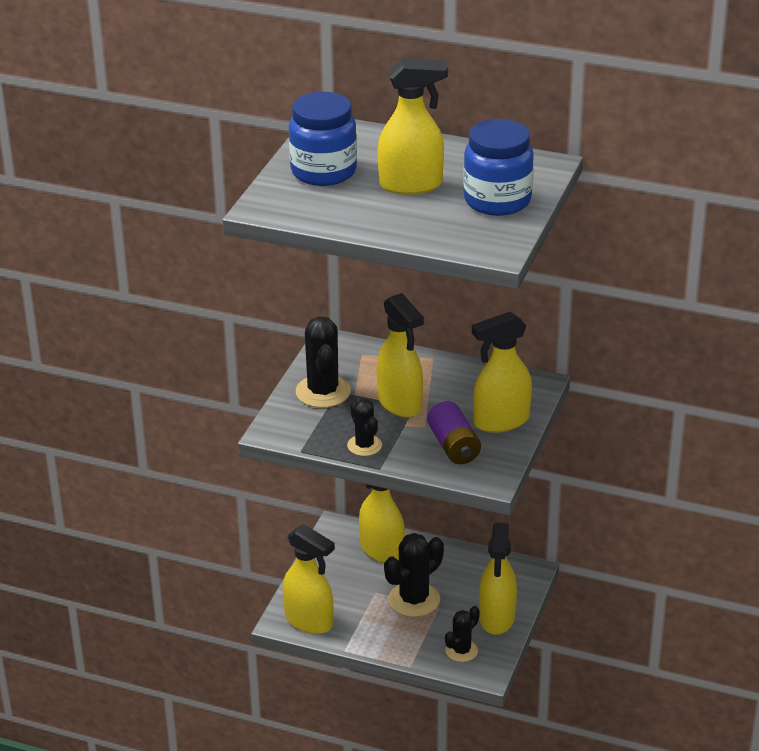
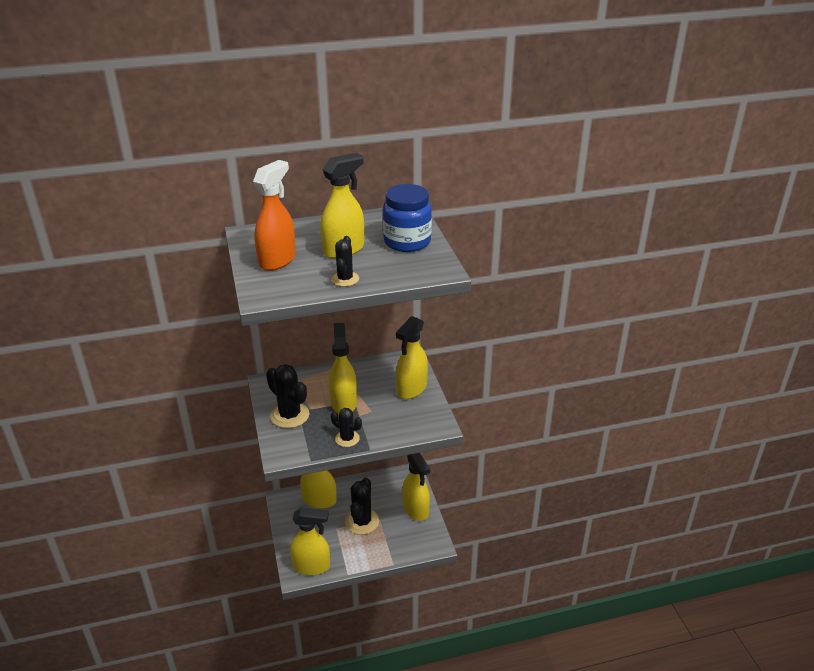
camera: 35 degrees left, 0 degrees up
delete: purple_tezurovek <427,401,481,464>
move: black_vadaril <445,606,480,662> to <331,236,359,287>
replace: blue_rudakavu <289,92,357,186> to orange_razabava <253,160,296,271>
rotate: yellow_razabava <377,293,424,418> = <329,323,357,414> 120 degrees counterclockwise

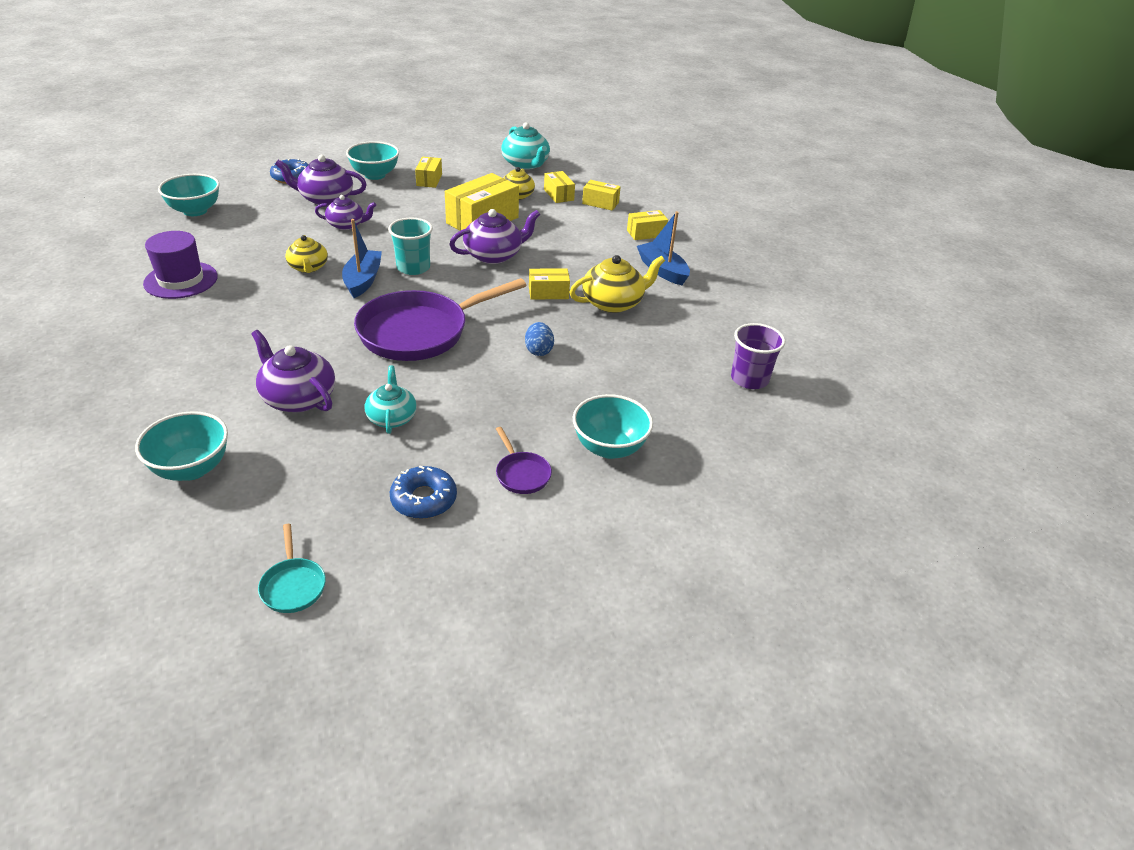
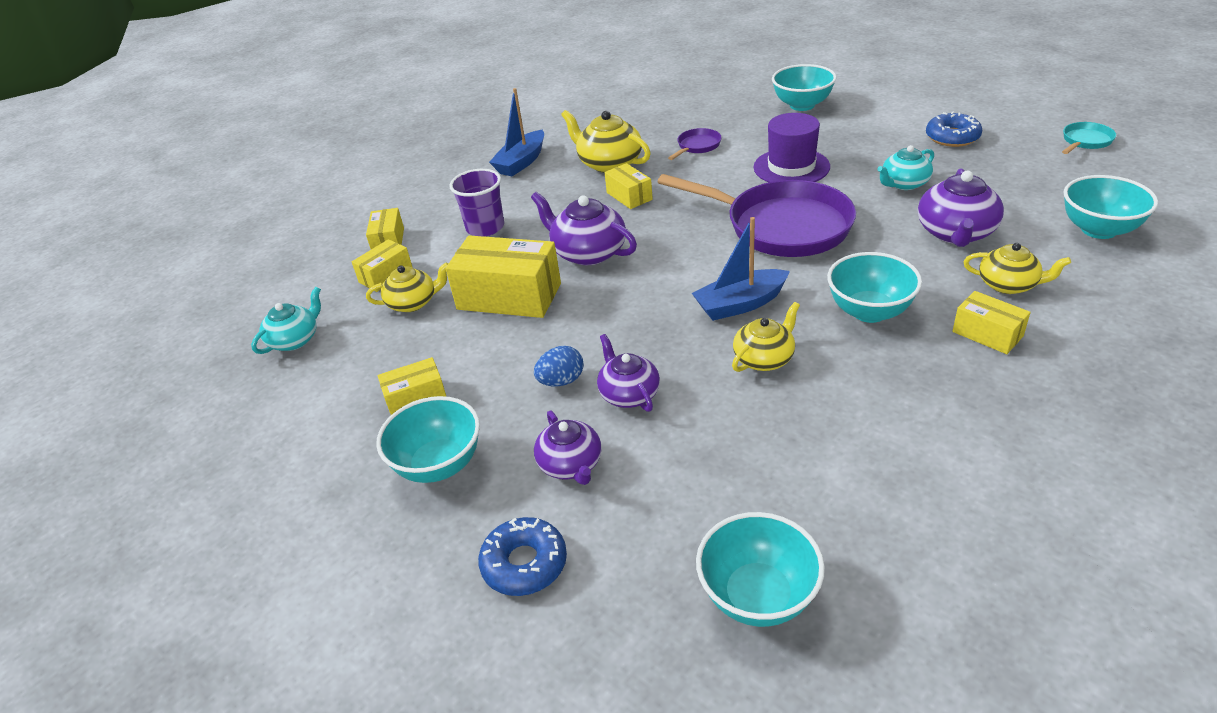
camera: 110 degrees left, 0 degrees up
delete: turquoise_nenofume <388,218,433,275>
insert: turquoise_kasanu <827,252,922,323>; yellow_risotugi <964,243,1071,294>
move: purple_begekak <143,231,218,299> to <753,113,830,182>; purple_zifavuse <496,427,552,494> to <668,128,722,160>; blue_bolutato <525,322,554,356> to <534,346,584,387>; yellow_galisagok <627,210,668,240> to <952,291,1031,354>; purple_nenofume <731,323,785,389> to <449,169,504,237>
resize: purple_risotugi <275,155,367,206> = <534,410,601,485> x0.66; turquoise_risotugi <501,122,550,170> = <251,287,321,354> x0.66

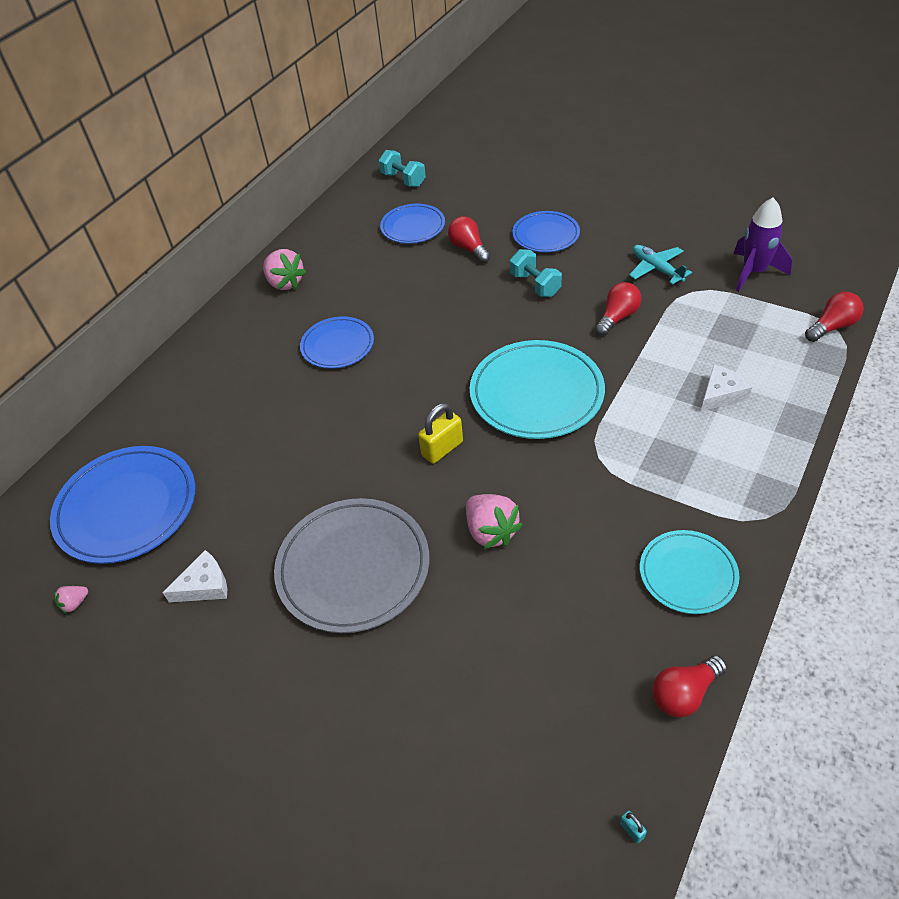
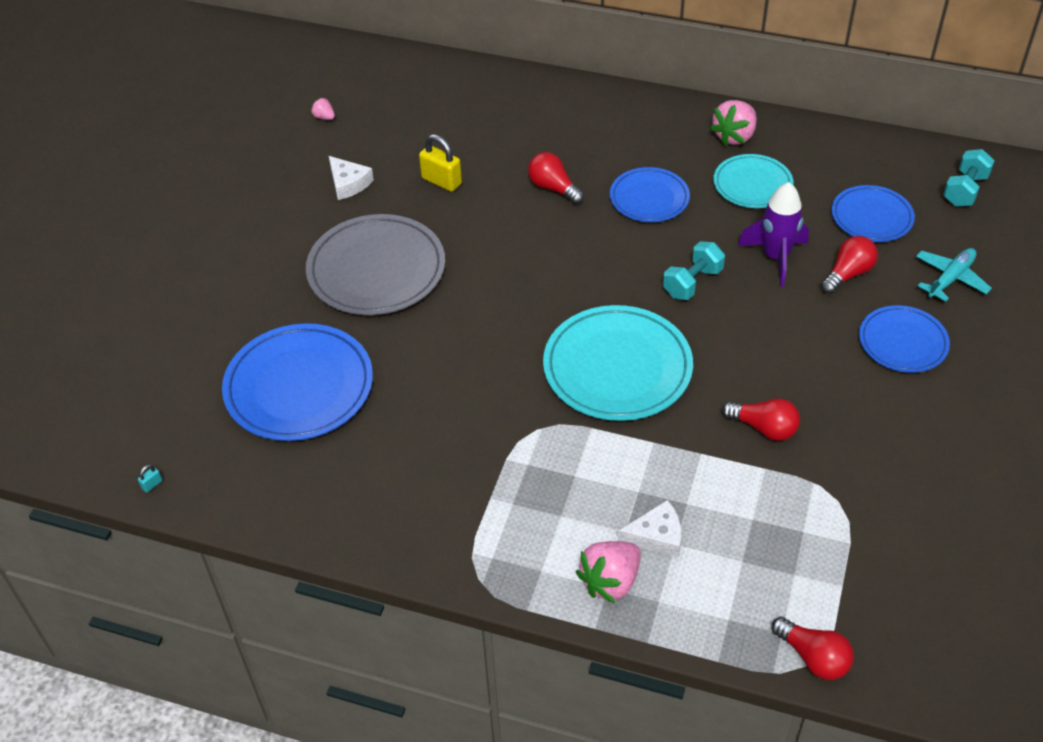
camera: 75 degrees right, 0 degrees up
move: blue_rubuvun <50,446,195,564> to <222,323,373,441>; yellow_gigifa <418,403,463,464> to <419,134,462,192>; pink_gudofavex <466,494,523,549> to <576,541,641,603>; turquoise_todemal <510,249,562,297> to <663,241,725,300>; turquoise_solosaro <629,245,692,285> to <916,248,992,302>; turquoise_rubuvun <640,530,739,614> to <714,154,794,208>; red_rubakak <652,655,727,718> to <528,152,584,204>; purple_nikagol <733,198,792,292> to <738,182,809,287>
rotate: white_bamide <701,364,752,412> = <618,500,681,557> 45 degrees counterclockwise

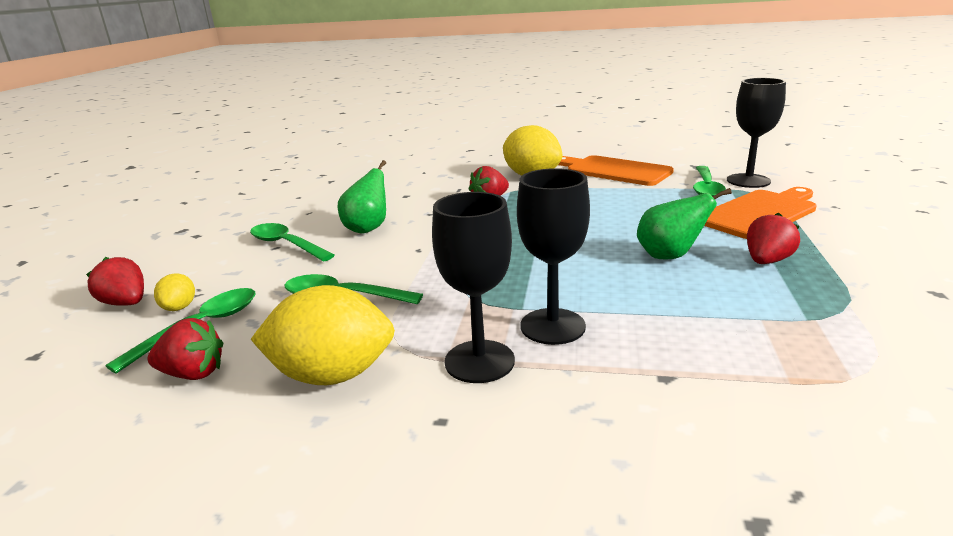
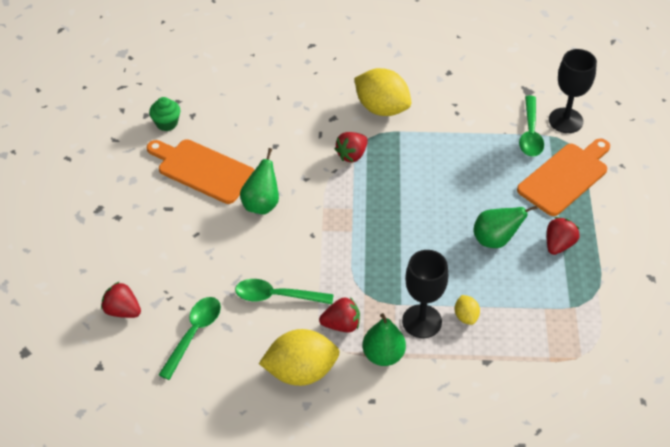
camera: 10 degrees left, 25 degrees up
delete: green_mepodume <250,223,335,262>
insert: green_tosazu <149,97,181,131>
move: red_gudofavex <148,318,223,380> to <319,297,360,332>; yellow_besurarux <154,273,195,311> to <455,295,480,325>; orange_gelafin <558,155,674,186> to <147,139,255,204>
replace: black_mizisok <432,192,515,383> to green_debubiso <363,313,406,366>

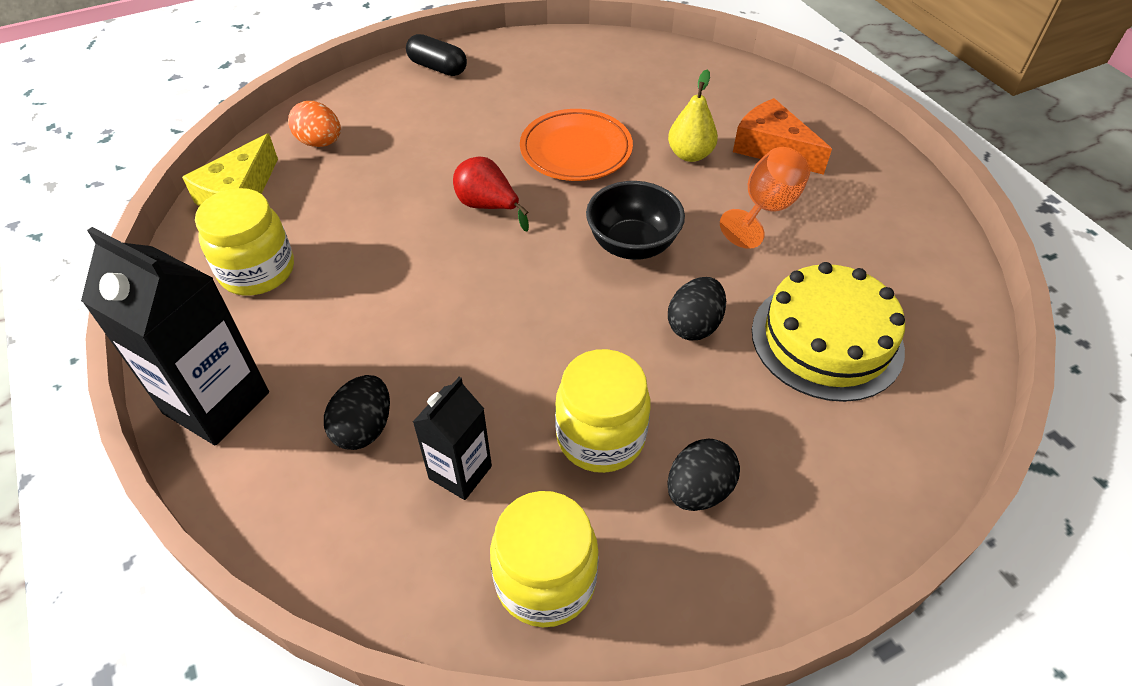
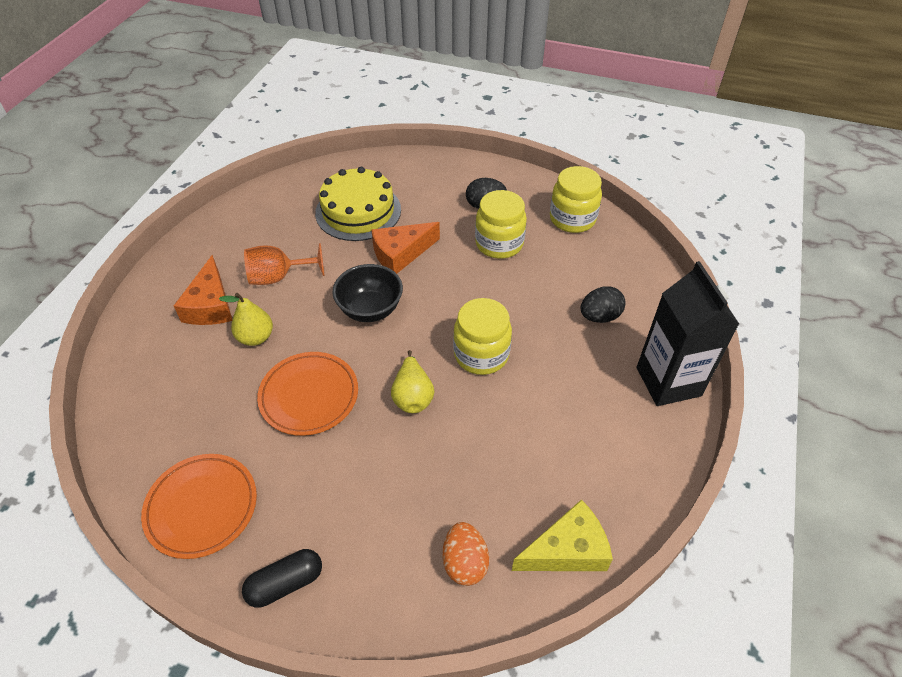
camera: 135 degrees left, 0 degrees up
delete: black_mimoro <413,377,492,500>
insert: orange_rubuvun <141,454,257,559>
move: yellow_rudakavu <195,188,294,296> to <453,298,512,375>
replace: black_bolutato <668,277,726,340> to orange_bamide <371,222,440,274>
recolor: red_debubiso <453,157,529,231> to yellow_debubiso <391,350,434,413>
rotate: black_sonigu <406,34,467,76> = <242,549,322,608> 75 degrees clockwise

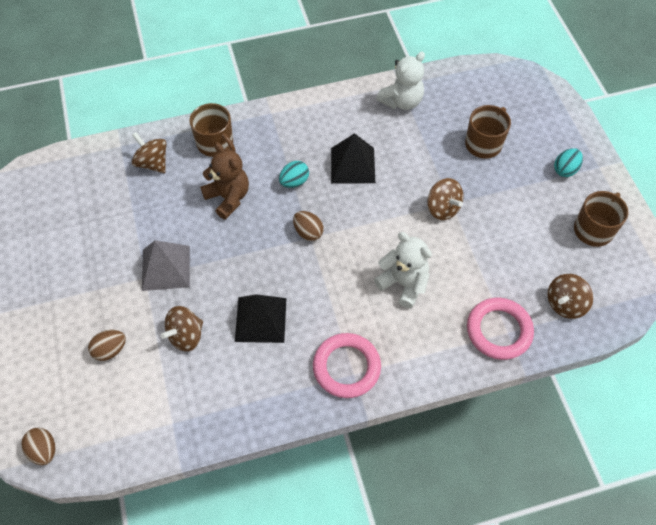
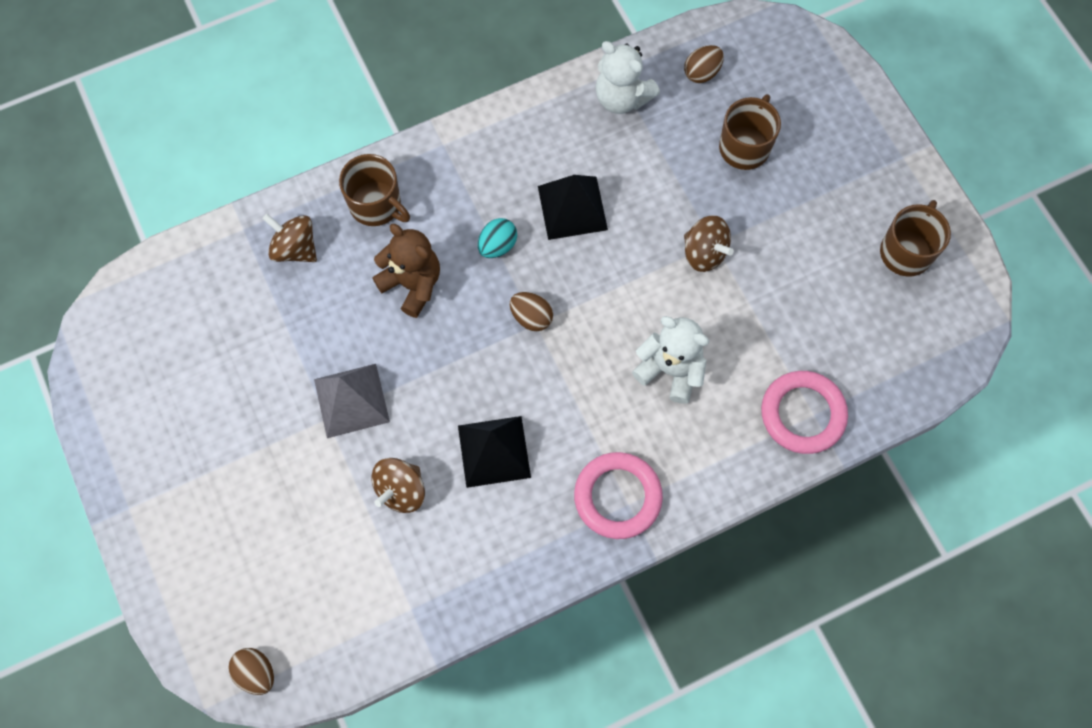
camera: 10 degrees left, 10 degrees up
delete: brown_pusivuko <548,274,593,319>; turquoise_bolutato <554,148,583,177>
move: brown_bolutato <88,330,126,361> to <684,45,724,83>
rotate: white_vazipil <376,52,425,110> = <596,41,660,114> 90 degrees clockwise

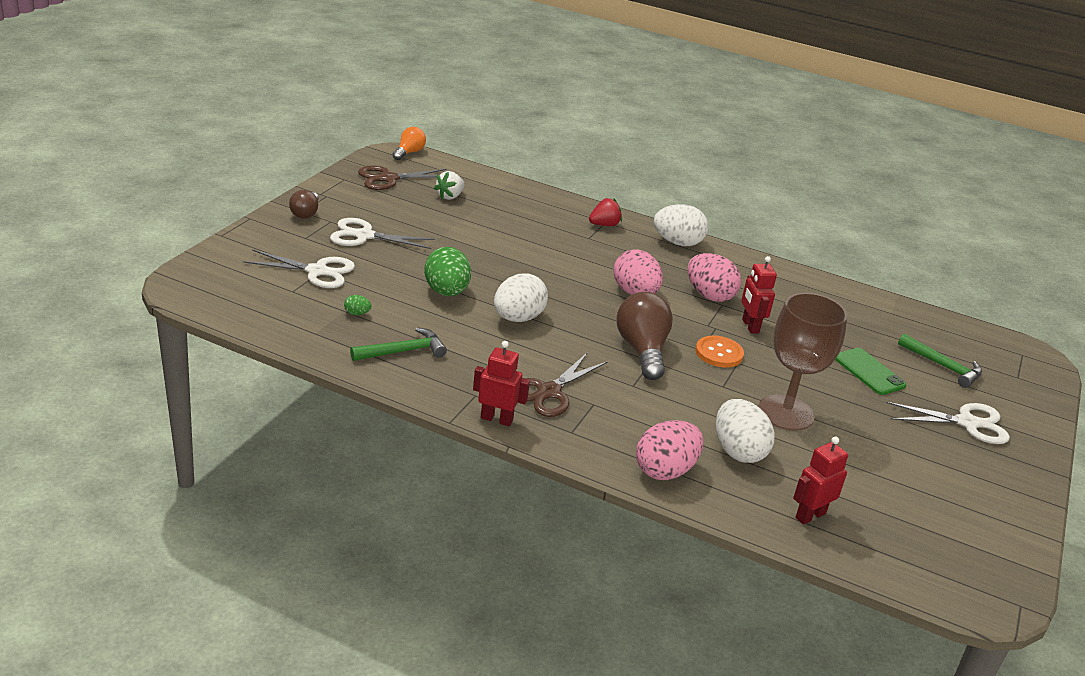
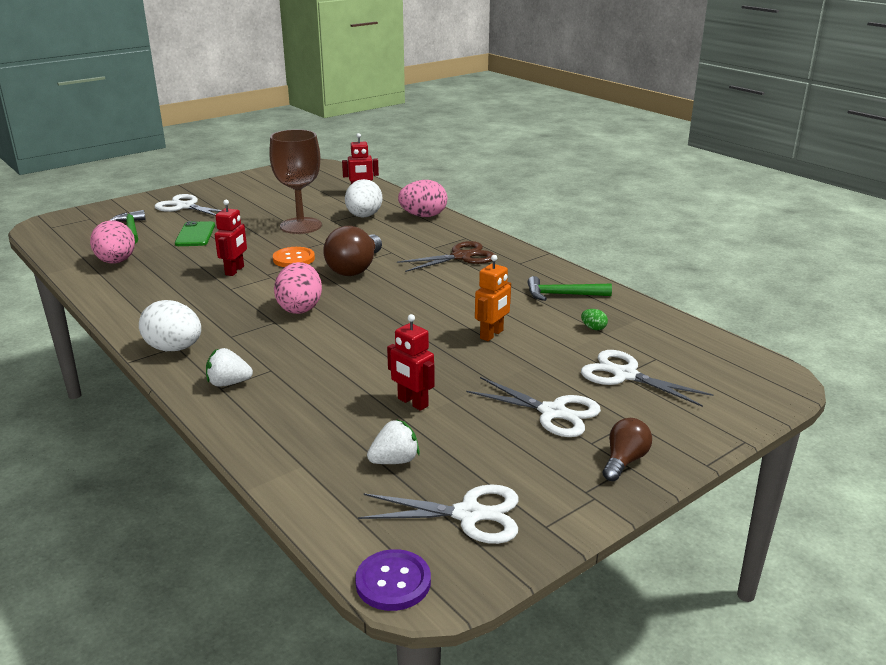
camera: 150 degrees left, 5 degrees down
delete: white_bolutato <494,273,548,322>
move: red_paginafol <473,341,530,426> to <387,314,434,411>; pink_bolutato <687,253,741,302> to <90,220,135,263>
replace: orange_rubakak <393,127,426,160> to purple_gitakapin <355,549,431,611>; green_bolutato <424,247,471,296> to orange_paginafol <475,255,511,341>
recolor: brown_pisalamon <358,166,447,190> to white_pisalamon <358,484,518,544>; red_gudofavex <589,198,622,226> to white_gudofavex <206,348,253,387>

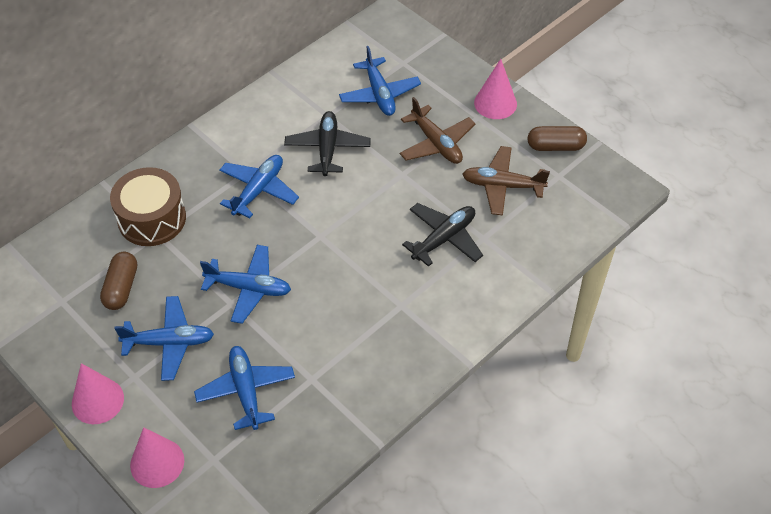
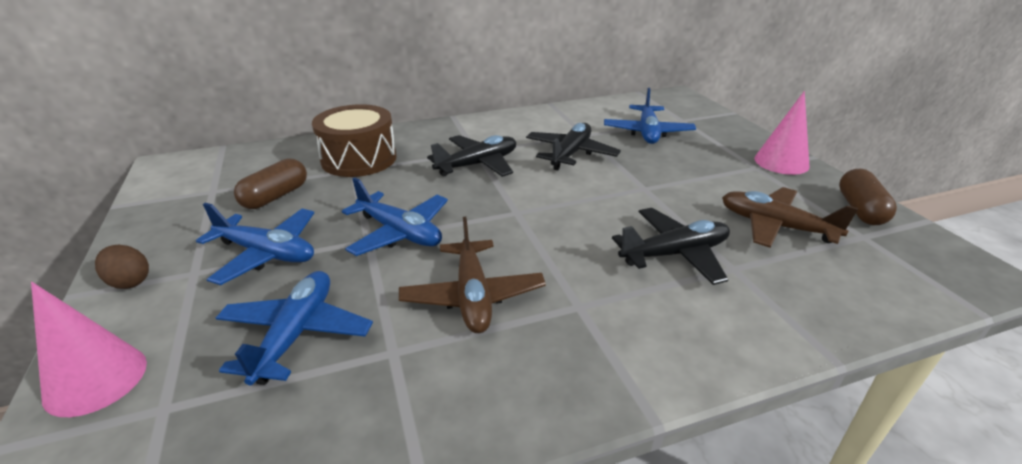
camera: 25 degrees right, 20 degrees down
move: brown_solosaro <400,97,475,164> to <399,217,546,333>
replace: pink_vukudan <72,363,124,424> to brown_bolutato <95,245,149,289>
recolor: blue_solosaro <219,155,299,218> to black_solosaro <427,135,516,177>
rotate: brown_sonigu <528,126,587,151> = <839,169,897,225> 75 degrees clockwise

